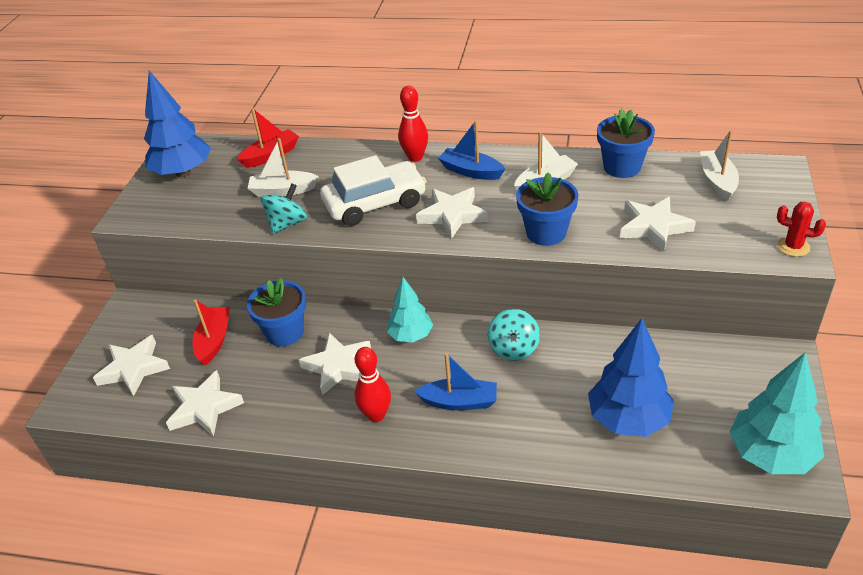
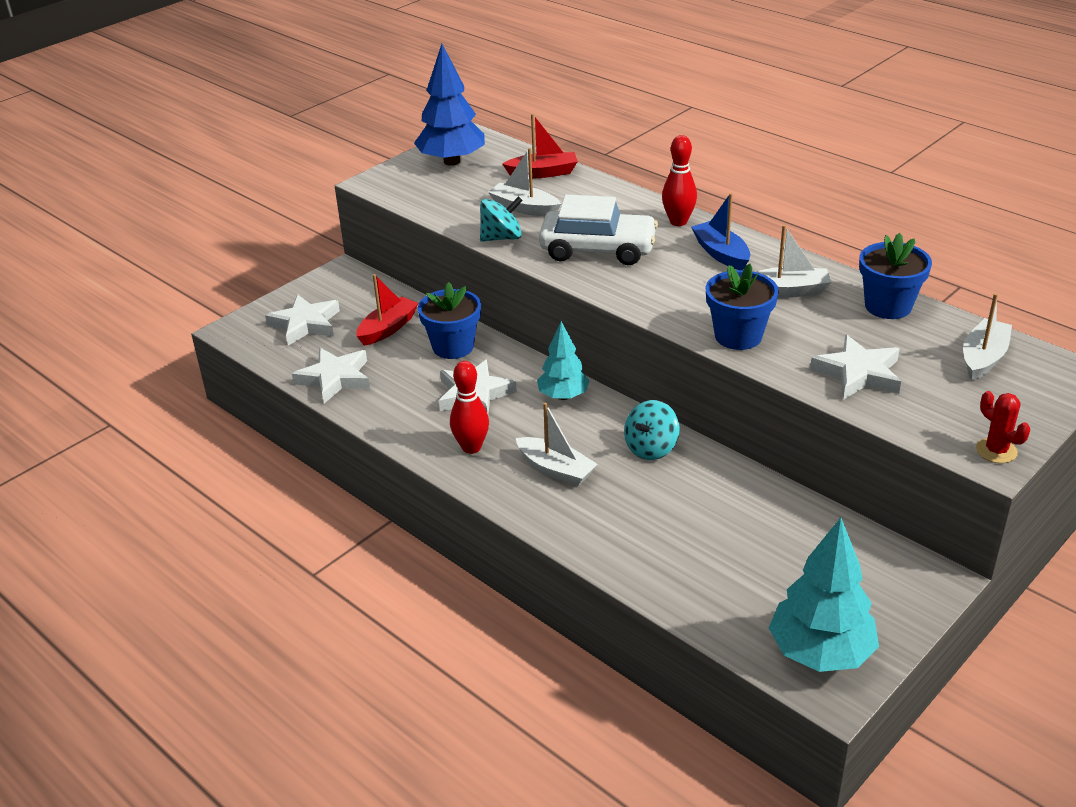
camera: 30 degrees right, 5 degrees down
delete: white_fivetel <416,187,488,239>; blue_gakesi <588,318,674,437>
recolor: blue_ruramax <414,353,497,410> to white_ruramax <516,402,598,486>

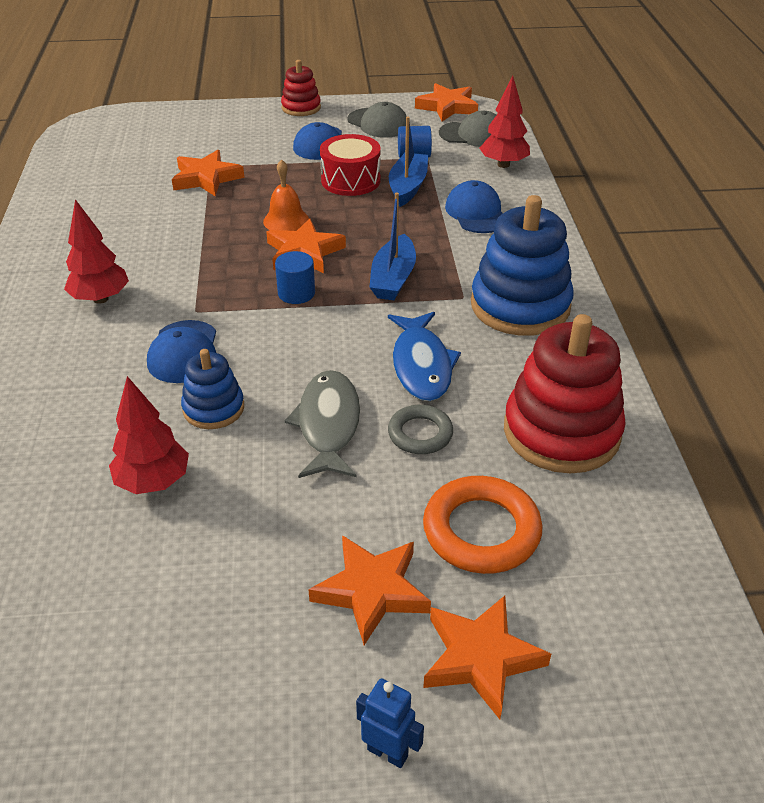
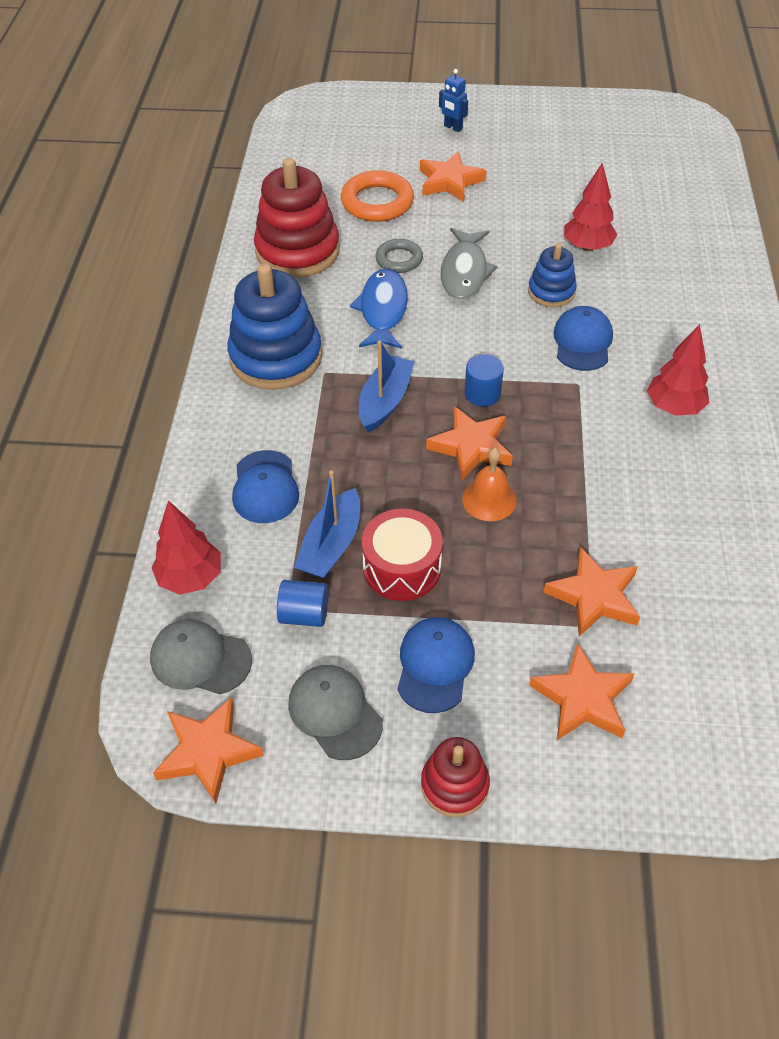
camera: 170 degrees left, 10 degrees up
move: orange_fivetel <423,595,551,719> to <529,643,634,740>

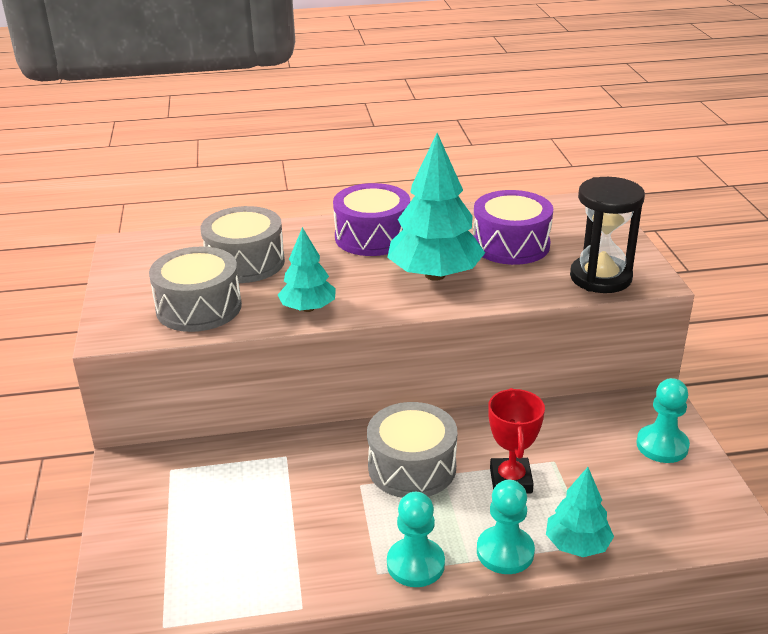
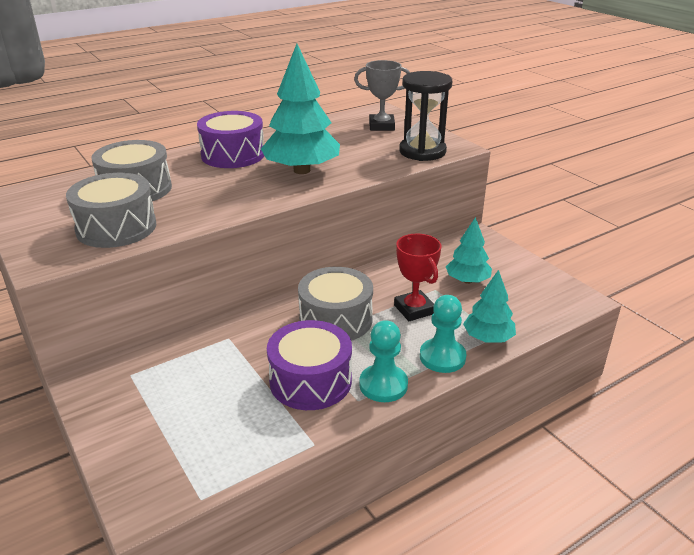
camera: 25 degrees left, 0 degrees up
delete: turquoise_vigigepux <636,378,690,463>
insert: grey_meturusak <354,60,410,131>
move: turquoise_gakesi <278,227,336,312> to <446,217,492,284>; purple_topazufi <473,190,553,265> to <267,320,352,410>

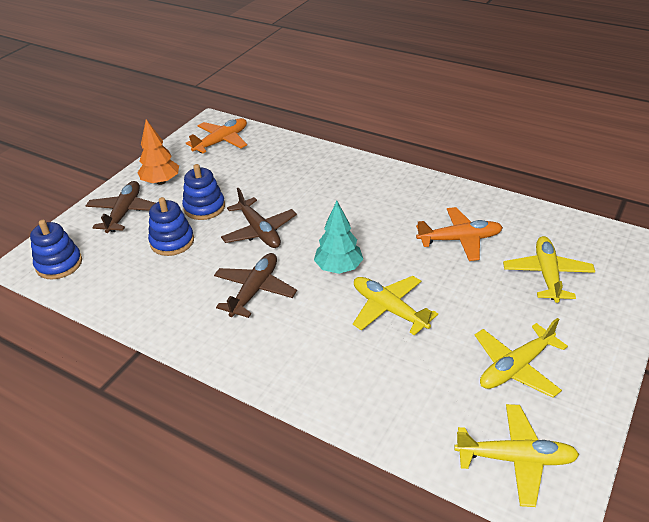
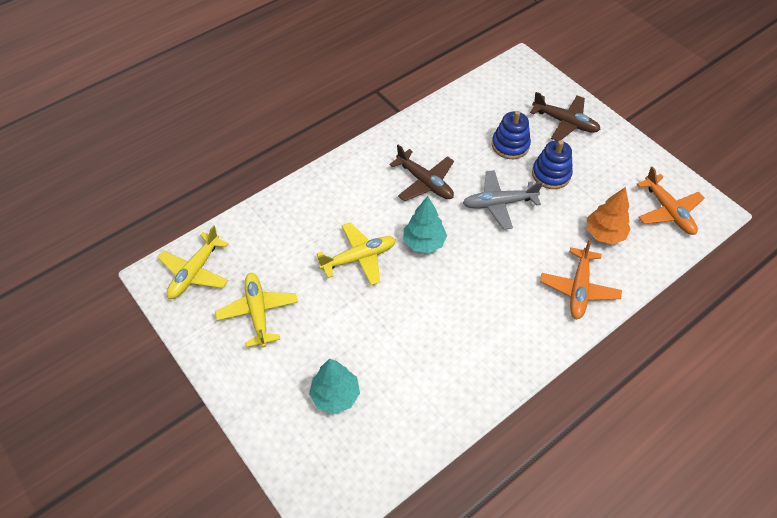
camera: 110 degrees right, 15 degrees up
delete: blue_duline <30,220,82,280>
move: orange_gakesi <138,119,179,185> to <587,187,631,244>; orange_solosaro <416,207,503,261> to <540,239,622,319>
replace: yellow_solosaro <503,236,595,303> to turquoise_gakesi <309,359,360,414>
recolor: brown_solosaro <221,188,297,248> to grey_solosaro <463,170,543,230>

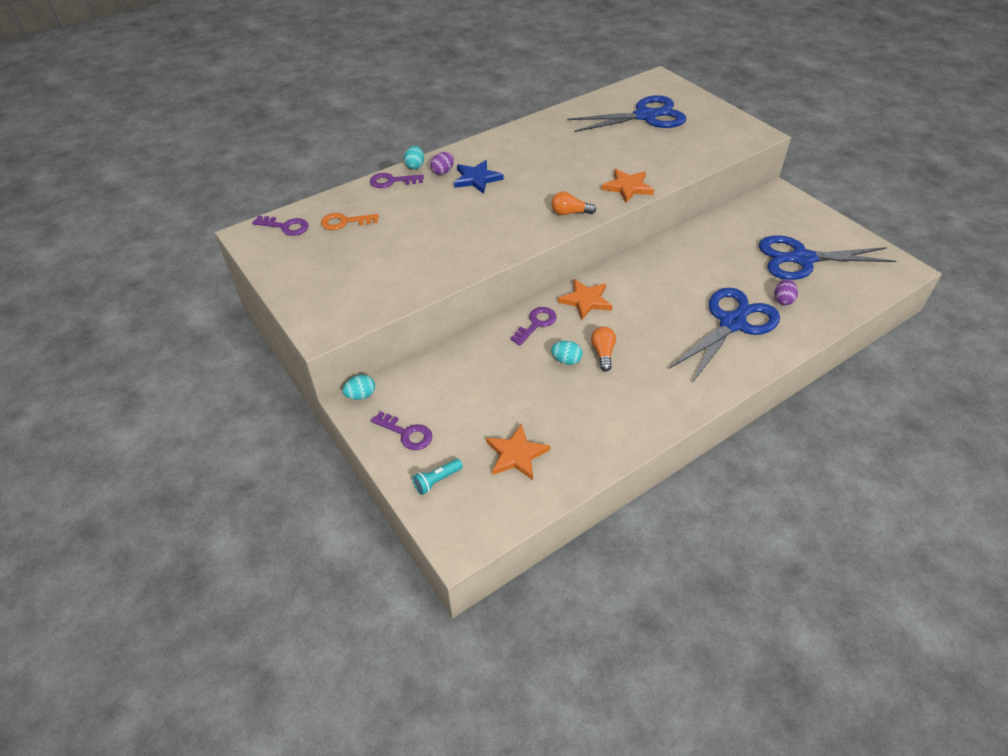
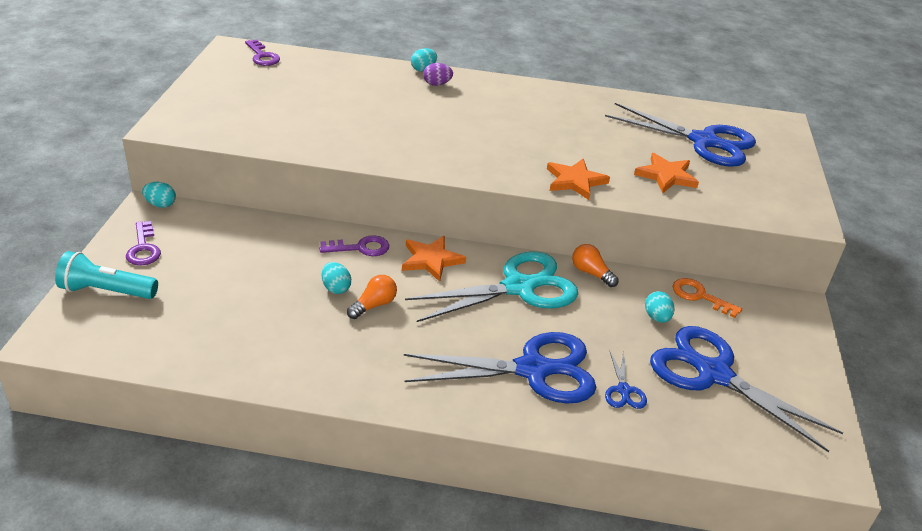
camera: 40 degrees right, 10 degrees down
delete: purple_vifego <369,173,424,188>; blue_fivetel <454,160,504,194>
insert: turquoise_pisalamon <405,252,578,322>; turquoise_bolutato <645,291,675,323>
move: orange_vifego <321,213,379,230> to <673,278,742,318>; orange_fivetel <486,424,550,480> to <634,153,699,193>; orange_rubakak <551,191,596,215> to <572,244,619,287>
replace: purple_bolutato <774,279,798,305> to blue_pisalamon <605,350,647,409>
resize: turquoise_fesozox <412,459,463,495> = <55,251,158,299> x1.71

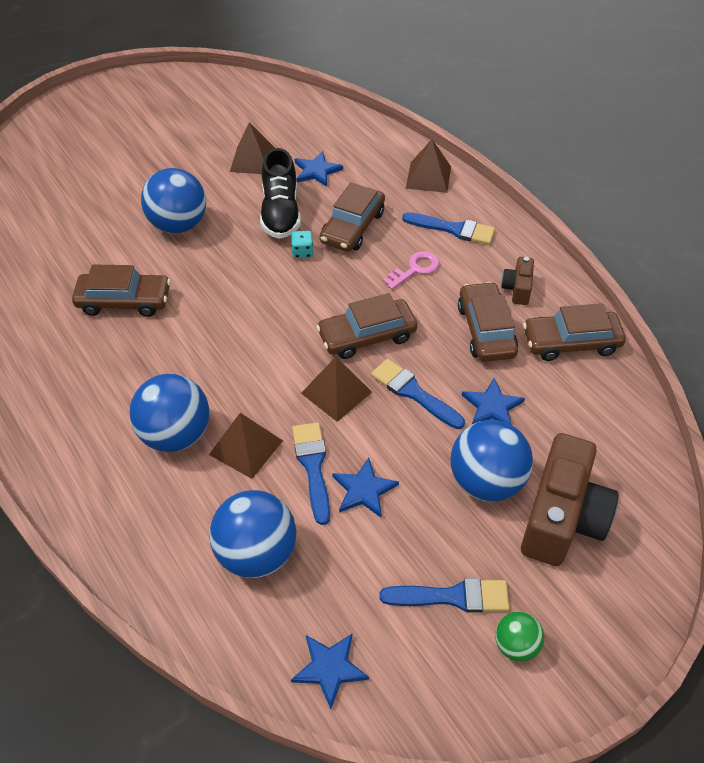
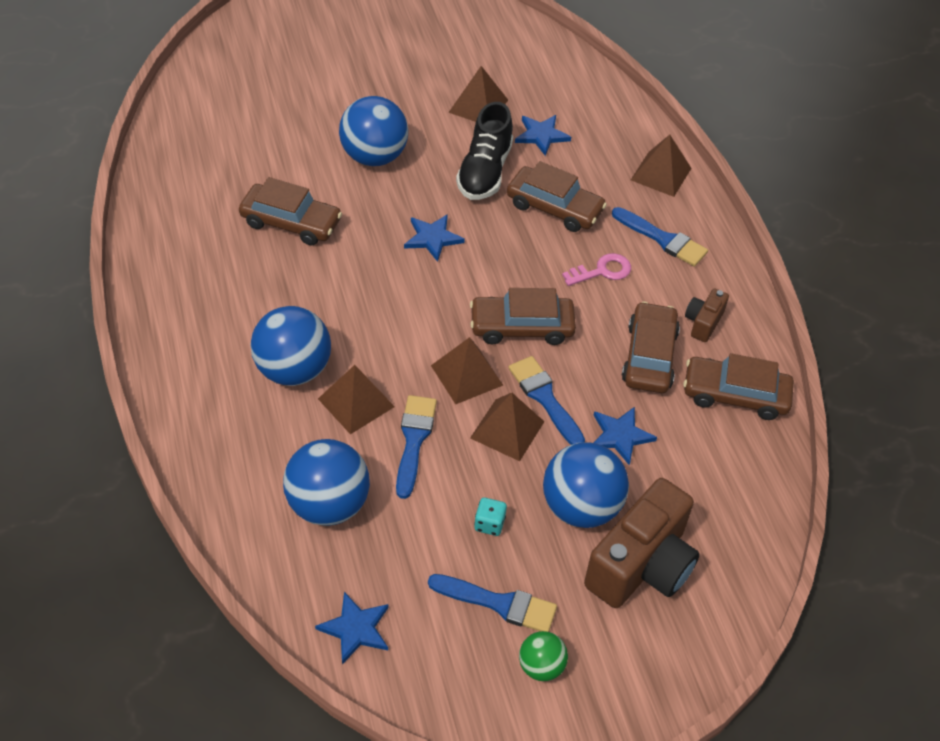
camera: 15 degrees right, 0 degrees up
insert: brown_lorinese <470,393,544,461>
move: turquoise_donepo <291,231,313,258> to <474,498,507,536>; blue_fivetel <332,458,399,517> to <404,214,465,262>
rotate: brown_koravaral <319,183,385,252> = <507,161,607,232> 105 degrees counterclockwise

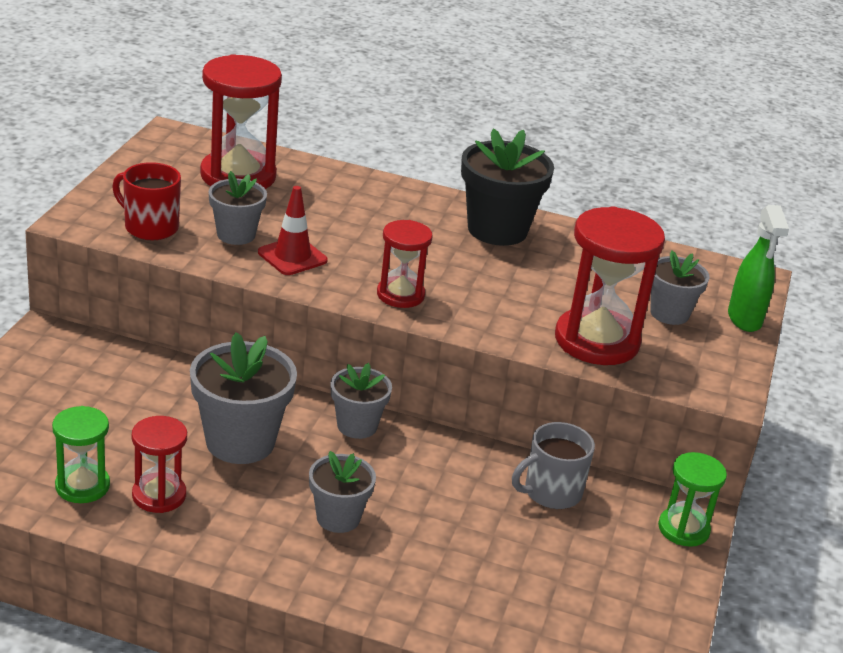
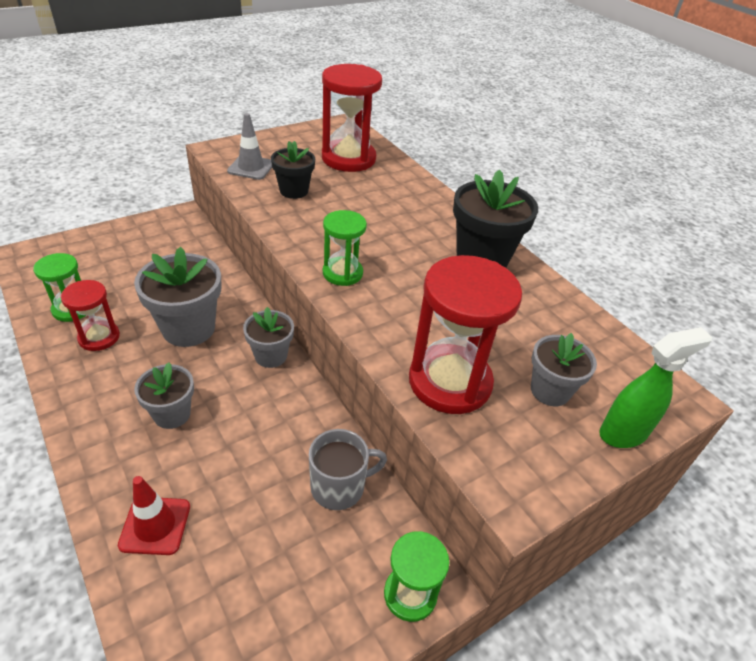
camera: 40 degrees right, 10 degrees up
move: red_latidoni <258,186,328,275> to <118,476,190,555>
replace: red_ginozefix <112,162,181,240> to grey_latidoni <227,113,272,180>
recolor: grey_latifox <208,171,267,245> to black_latifox <271,141,315,199>; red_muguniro <377,220,433,308> to green_muguniro <323,210,367,286>
rotate: grey_ginozefix <512,422,595,509> = <309,429,387,510> 150 degrees clockwise; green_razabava <728,205,789,332> = <599,327,712,448> 150 degrees counterclockwise

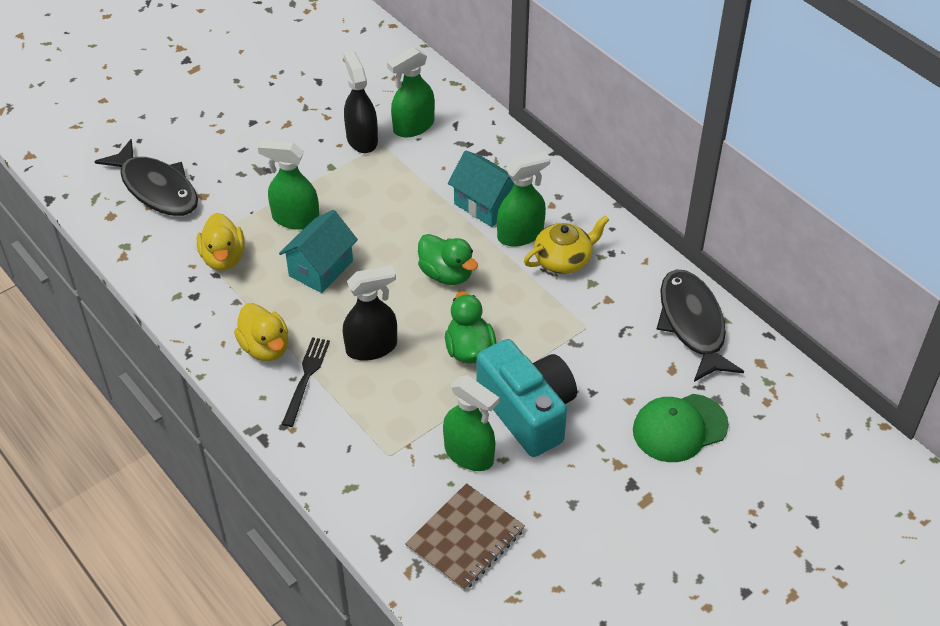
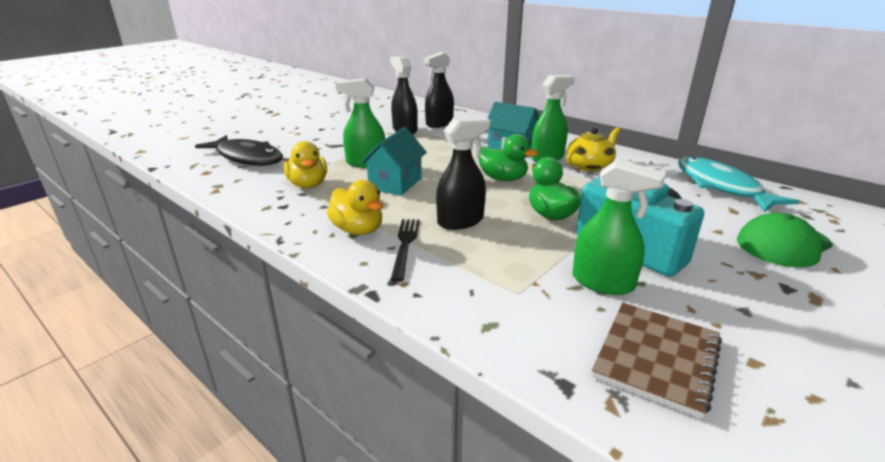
camera: 10 degrees left, 20 degrees down
recolor: green_razabava <387,47,435,137> to black_razabava <424,52,454,128>; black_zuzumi <656,270,744,382> to turquoise_zuzumi <678,157,799,212>

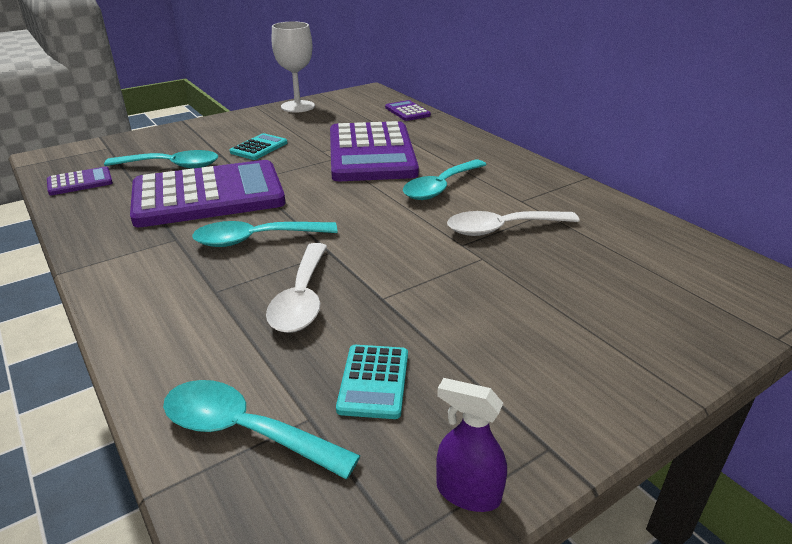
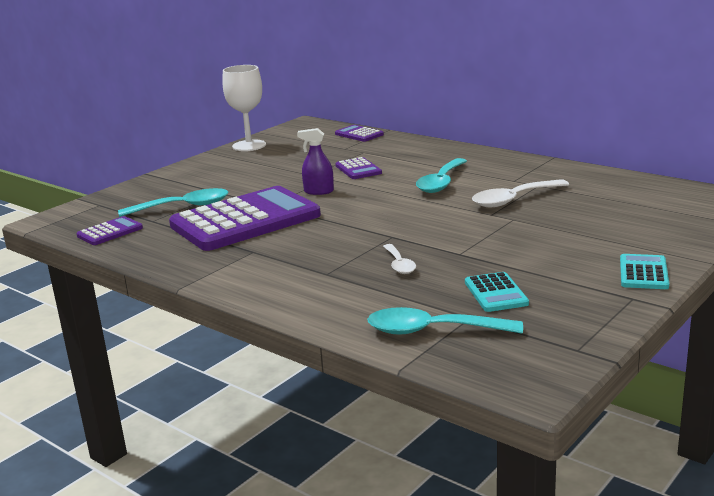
camera: 15 degrees left, 10 degrees down
delete: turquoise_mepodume <192,221,337,247>
move: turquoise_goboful <230,133,287,160> to <620,254,669,289>; purple_razabava <436,378,507,512> to <297,128,334,195>
resize: white_mepodume <266,243,327,333> = <383,244,416,274> x0.59; purple_goboful <330,121,419,181> = <335,157,382,179> x0.43

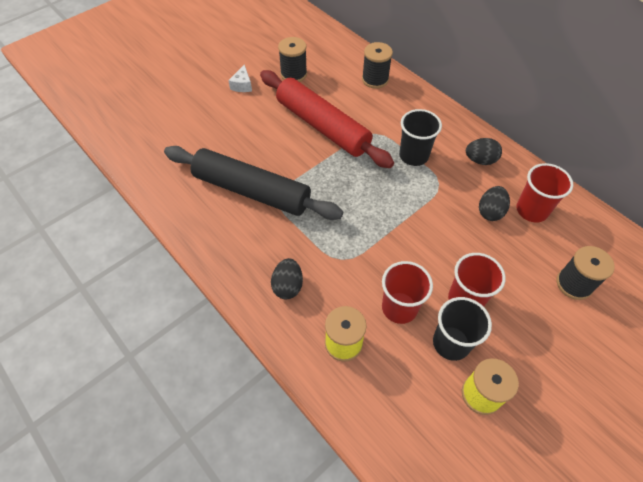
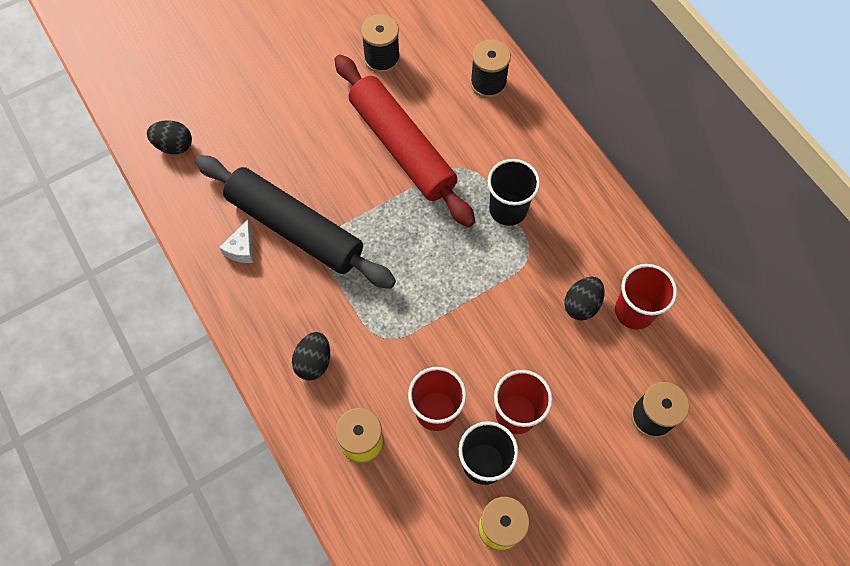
camera: 10 degrees right, 10 degrees up
move: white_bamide <228,64,252,92> to <219,220,253,263>; black_bolutato <466,138,502,165> to <147,120,192,154>

